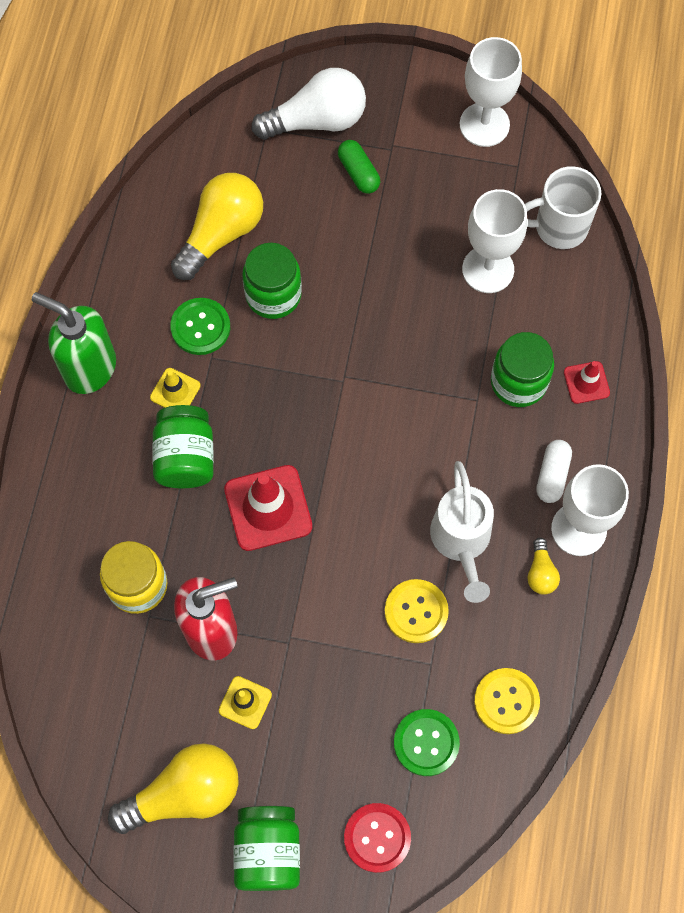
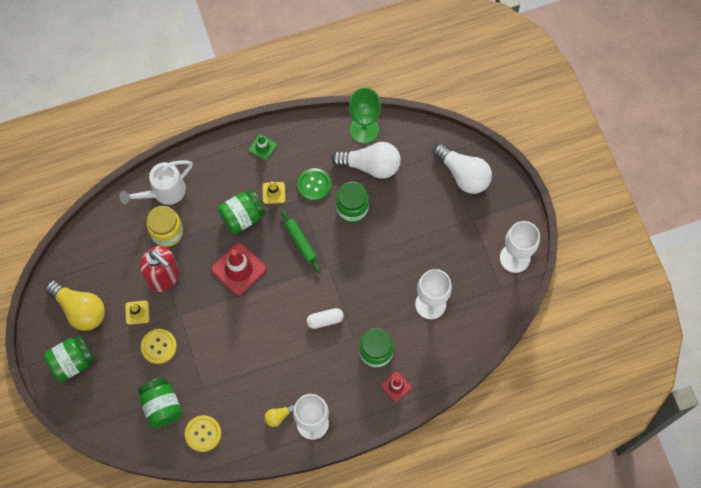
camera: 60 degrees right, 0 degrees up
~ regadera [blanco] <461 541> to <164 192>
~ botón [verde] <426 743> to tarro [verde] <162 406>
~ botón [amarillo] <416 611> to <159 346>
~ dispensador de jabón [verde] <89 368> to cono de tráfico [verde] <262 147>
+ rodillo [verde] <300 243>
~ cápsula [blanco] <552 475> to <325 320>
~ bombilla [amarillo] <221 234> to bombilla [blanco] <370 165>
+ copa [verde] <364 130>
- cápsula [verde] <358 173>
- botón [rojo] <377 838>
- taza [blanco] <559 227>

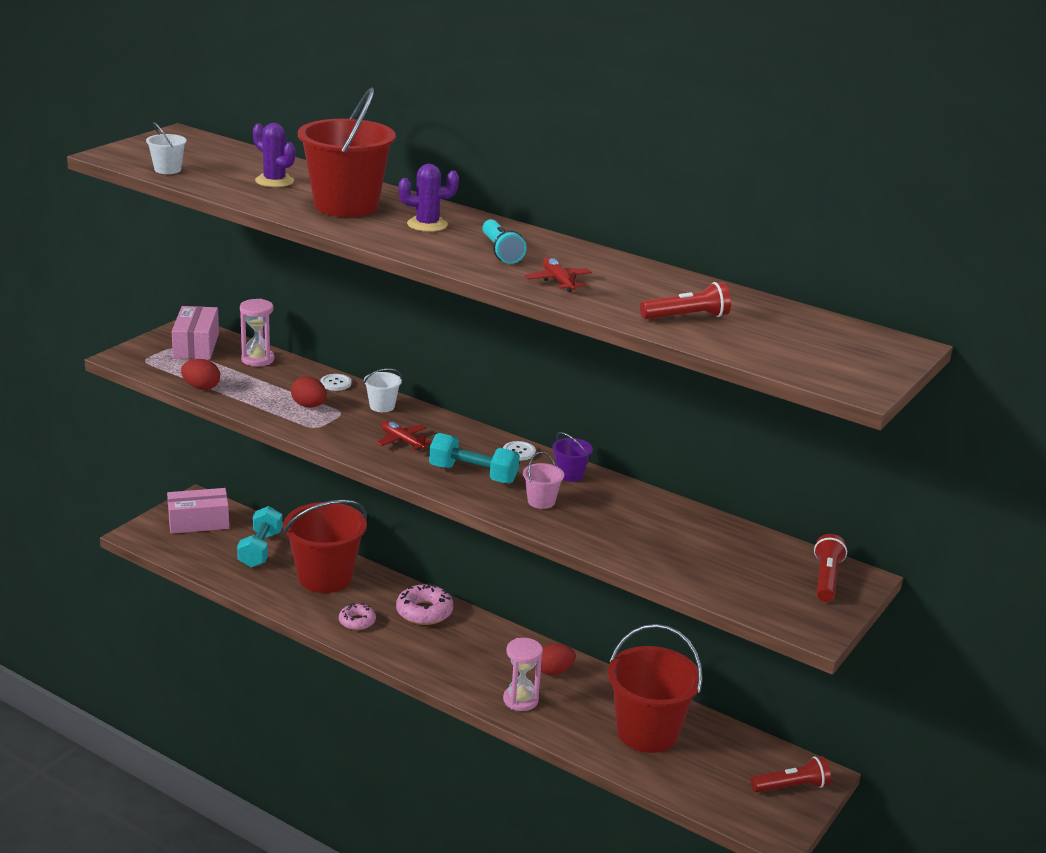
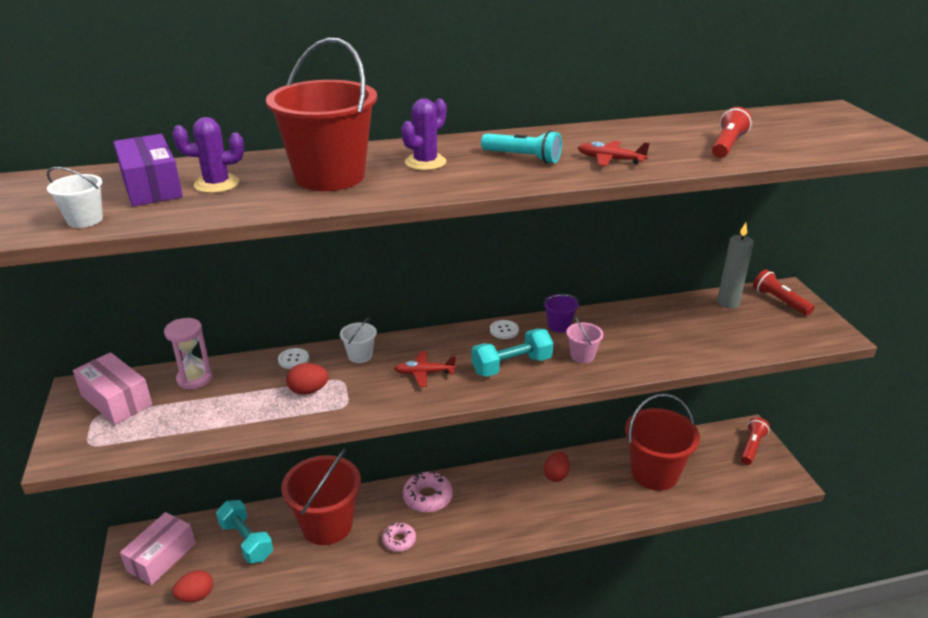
camera: 45 degrees left, 5 degrees up
+ caja [morado] <151 186>
~ huevo [rojo] <201 387> to <196 596>
+ vela [gris] <728 303>
- reloj de arena [rosa] <520 700>

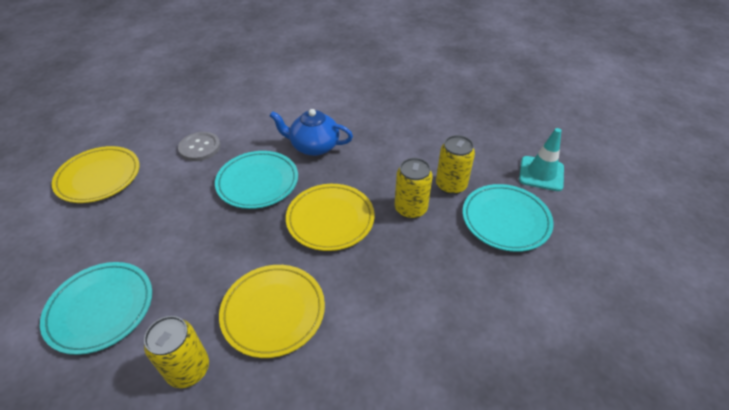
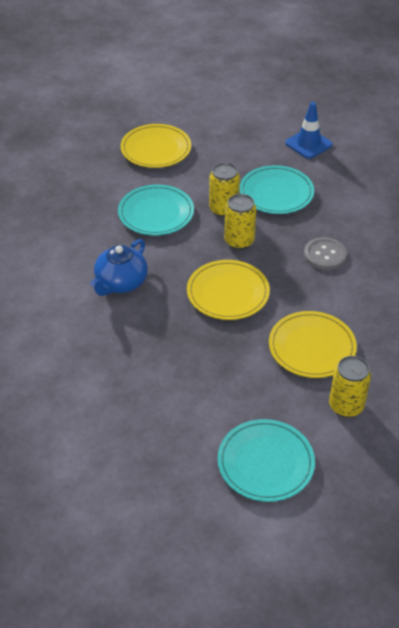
camera: 70 degrees left, 0 degrees up
~ plato [turquesa] <258 182> to <156 213>
~ plato [amarillo] <99 177> to <156 149>
+ cono de tráfico [azul] <308 144>
~ botón [gris] <200 147> to <325 255>
- cono de tráfico [turquesa] <541 173>

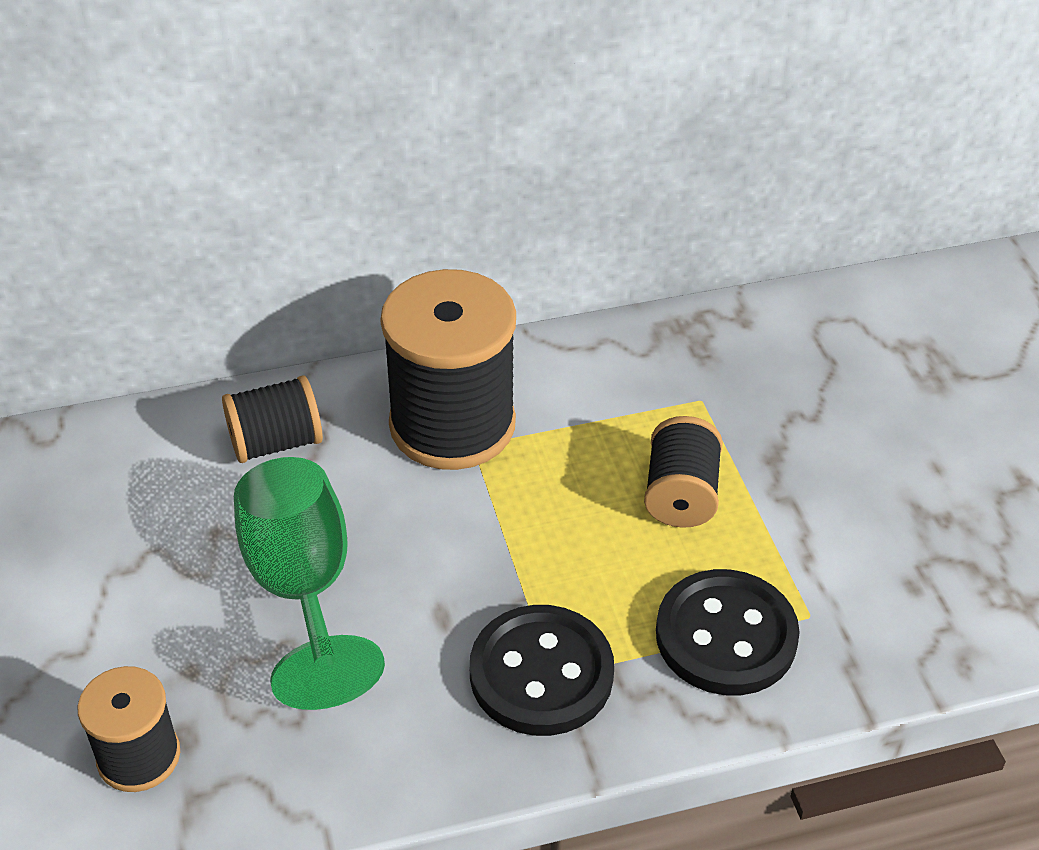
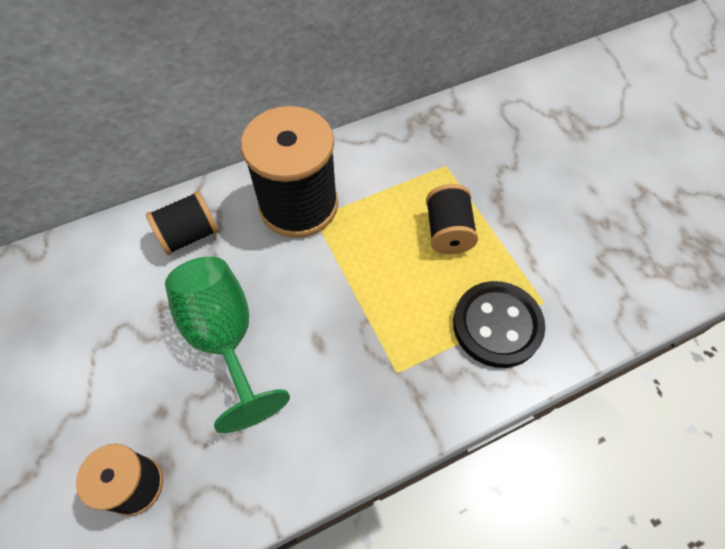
camera: 10 degrees left, 15 degrees up
- botón [negro] <541 673>

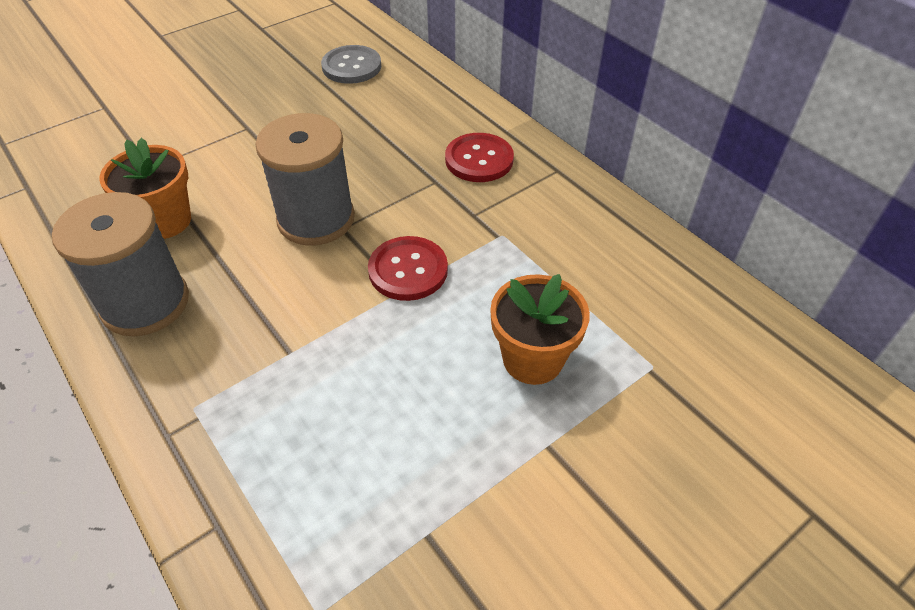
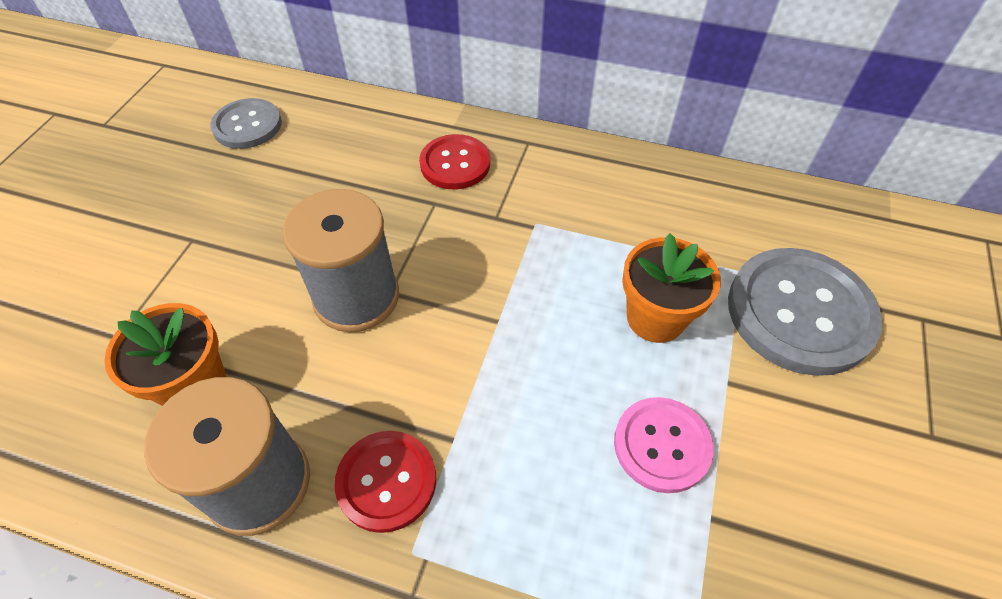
camera: 35 degrees left, 5 degrees up
~ botón [rojo] <408 270> to <386 481>
+ botón [rosa] <662 445>
+ botón [gris] <799 312>

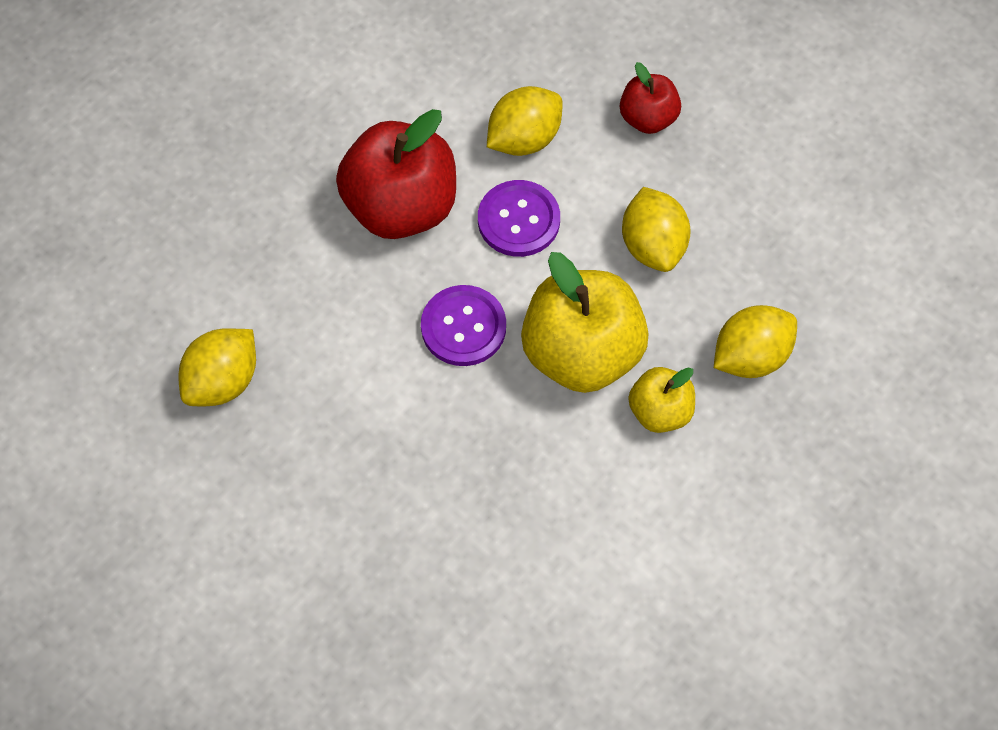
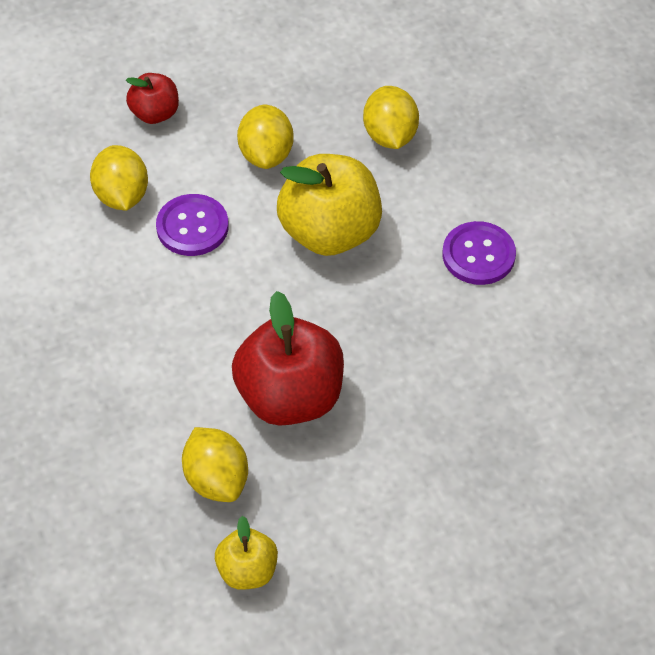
camera: 65 degrees left, 10 degrees down
~ manzana [amarillo] <660 411> to <247 571>
~ manzana [rojo] <401 206> to <290 397>
~ limón [amarillo] <653 245> = <266 154> 75 degrees clockwise
~ botón [morado] <463 327> to <478 255>

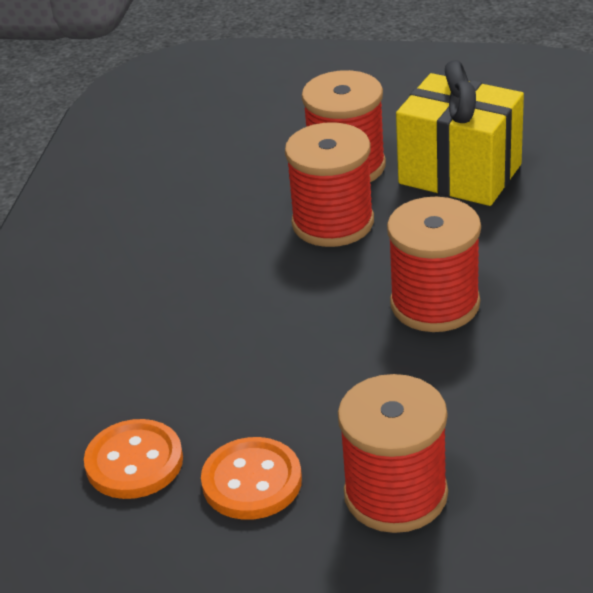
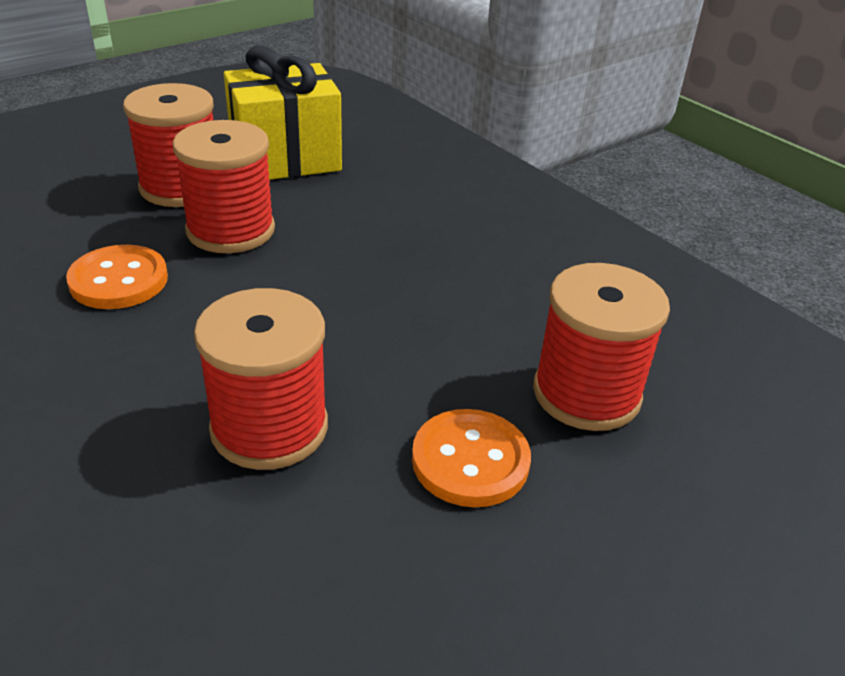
camera: 55 degrees left, 0 degrees up
~ botón [naranja] <134 462> to <119 280>
~ carrete [rojo] <435 304> to <269 427>

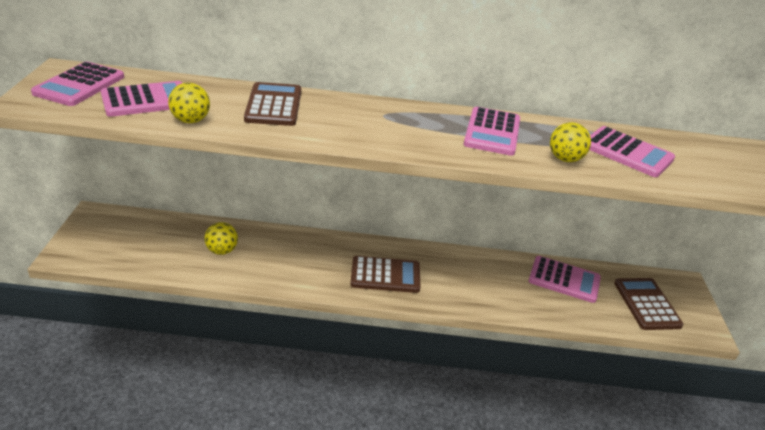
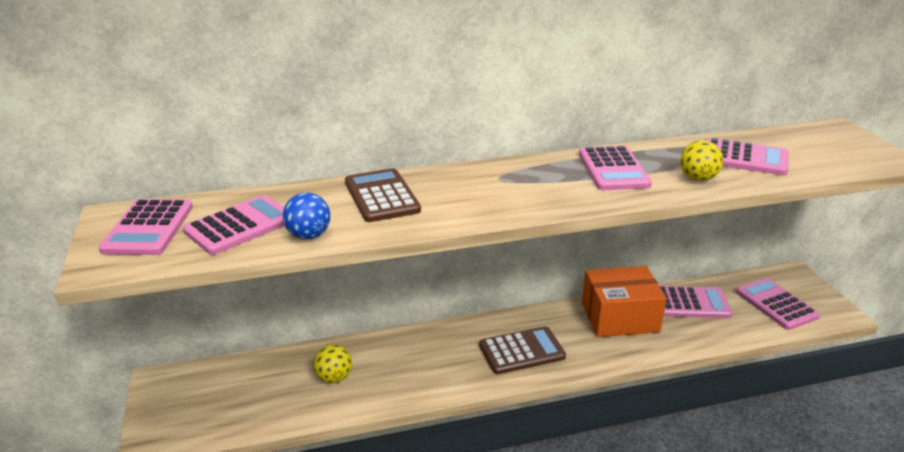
camera: 15 degrees left, 5 degrees down
~ pelota [amarillo] <191 120> to pelota [azul] <309 235>
+ caja [naranja] <619 317>
~ calculadora [marrón] <646 304> to calculadora [rosa] <776 304>

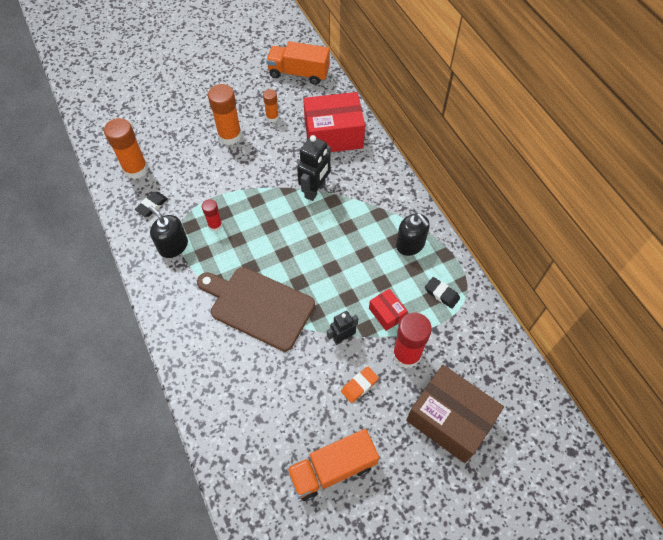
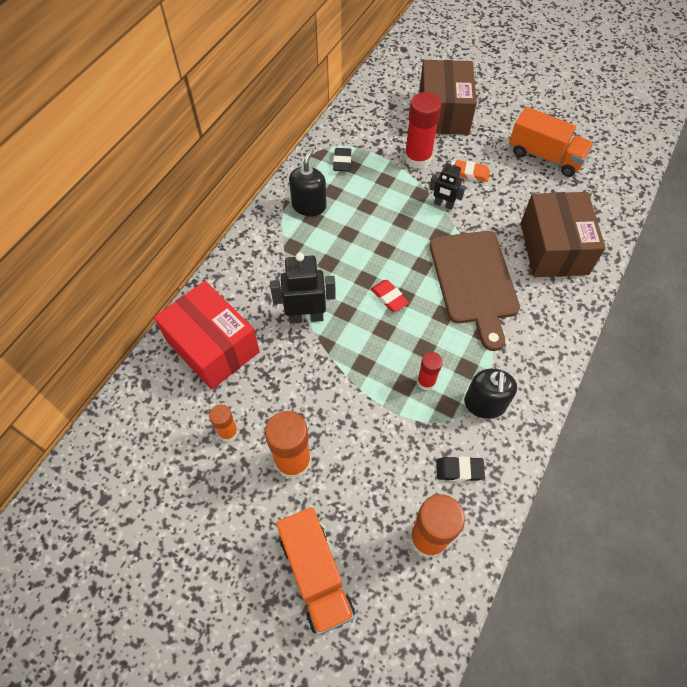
camera: 125 degrees left, 0 degrees up
~ camión [naranja] <299 73> to <316 575>
+ goma de borrar [rojo] <389 297>
+ caja [marrón] <553 248>
- caja [rojo] <386 313>

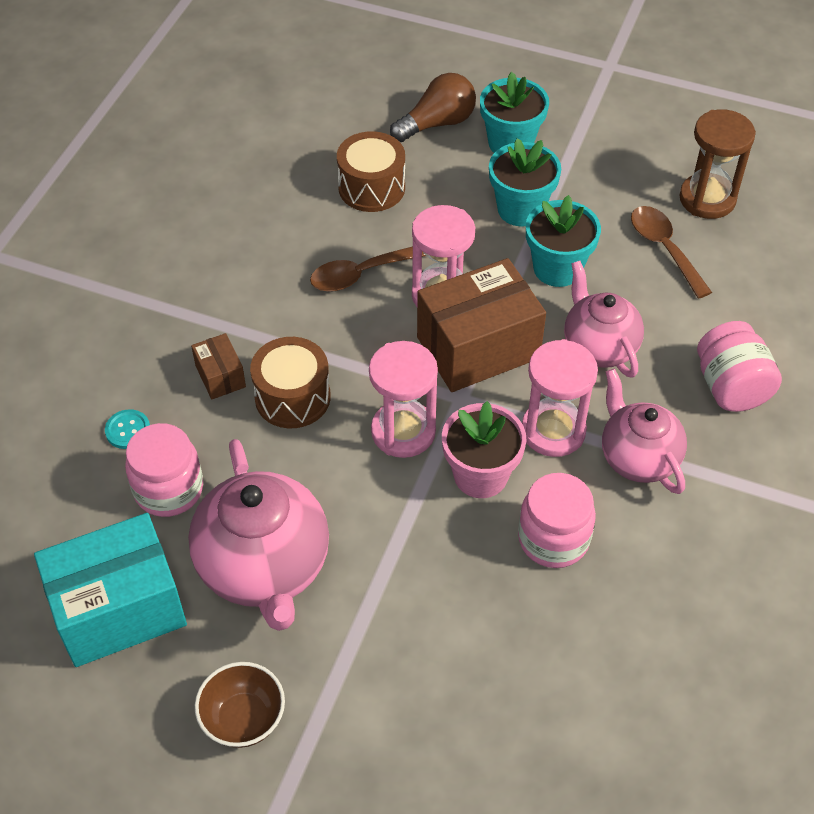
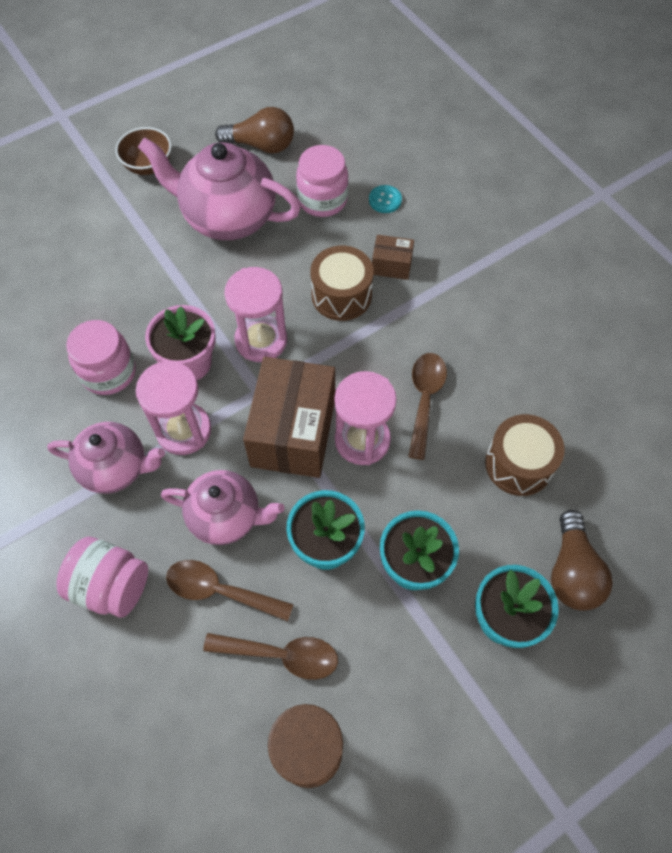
camera: 125 degrees right, 10 degrees up
+ cuchara [marrón] <220 591>
~ caja [turquesa] <119 609> to bombilla [marrón] <261 145>

